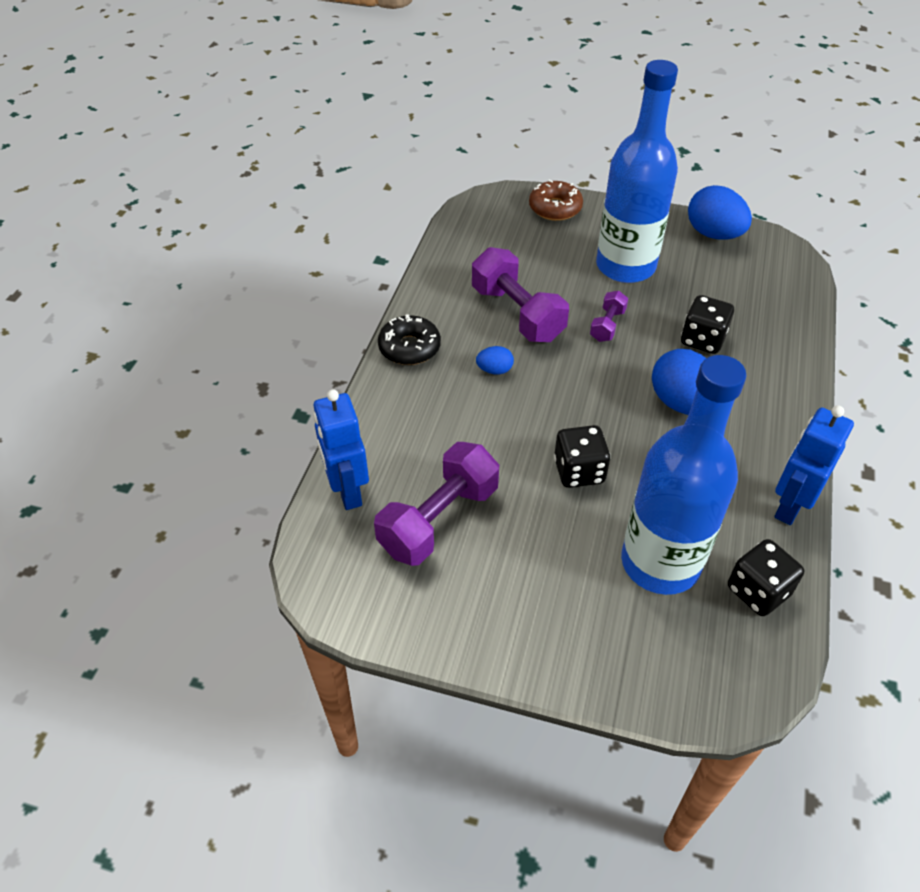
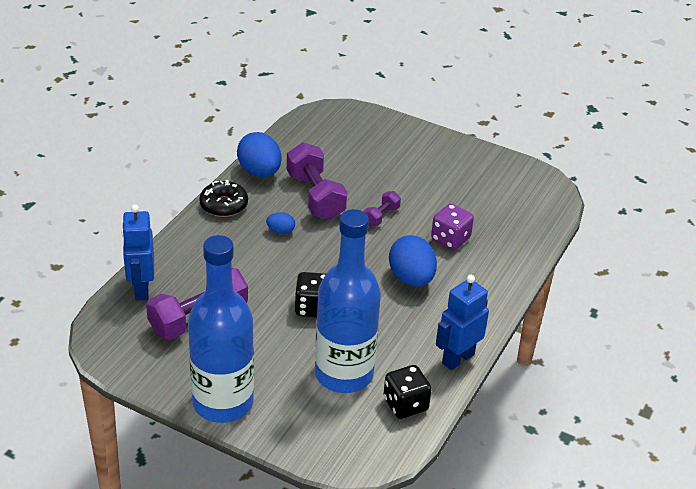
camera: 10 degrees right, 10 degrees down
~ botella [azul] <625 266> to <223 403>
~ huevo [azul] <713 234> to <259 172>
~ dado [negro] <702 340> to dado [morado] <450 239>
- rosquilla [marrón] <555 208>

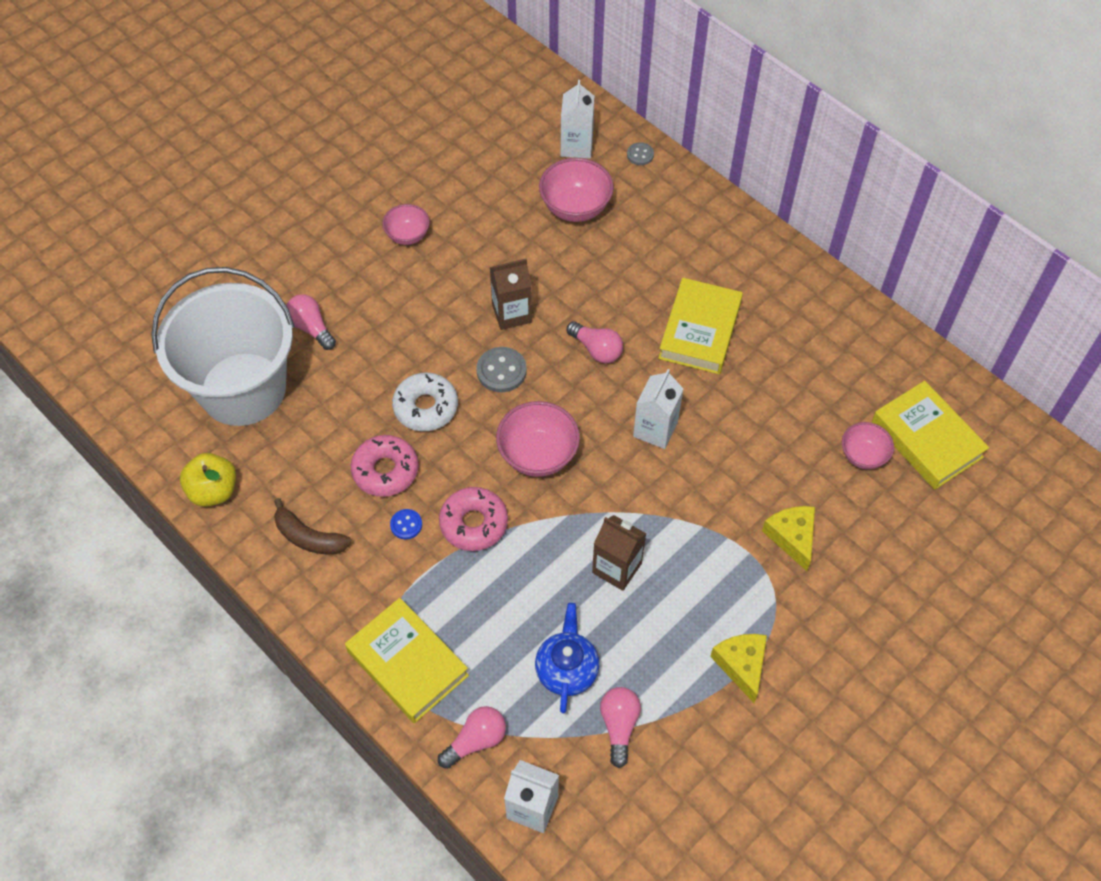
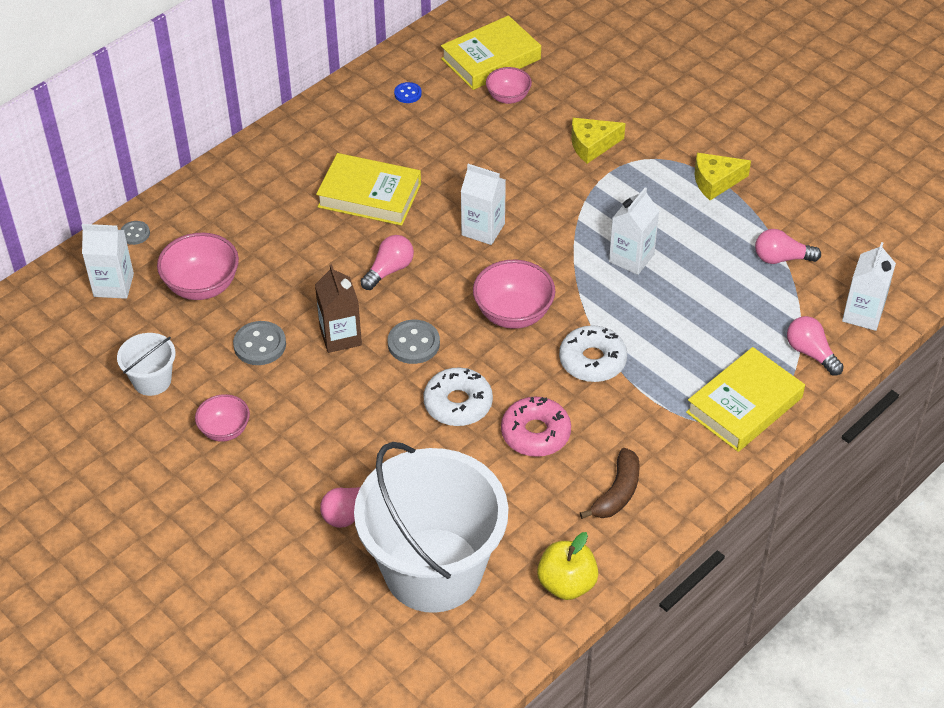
camera: 90 degrees left, 10 degrees down
+ balde [blanco] <152 380>
+ botón [gris] <260 345>
~ botón [azul] <406 525> to <408 94>
~ rosquilla [rosa] <474 523> to rosquilla [blanco] <592 361>
~ cartón de leche [marrón] <617 568> to cartón de leche [blanco] <631 258>
- tetera [azul] <567 669>

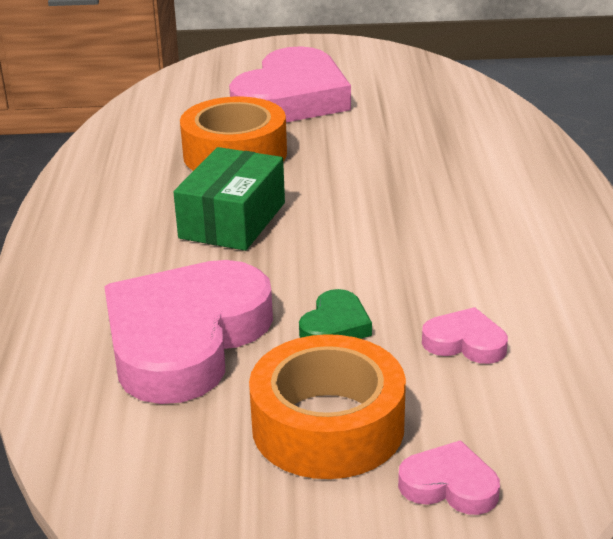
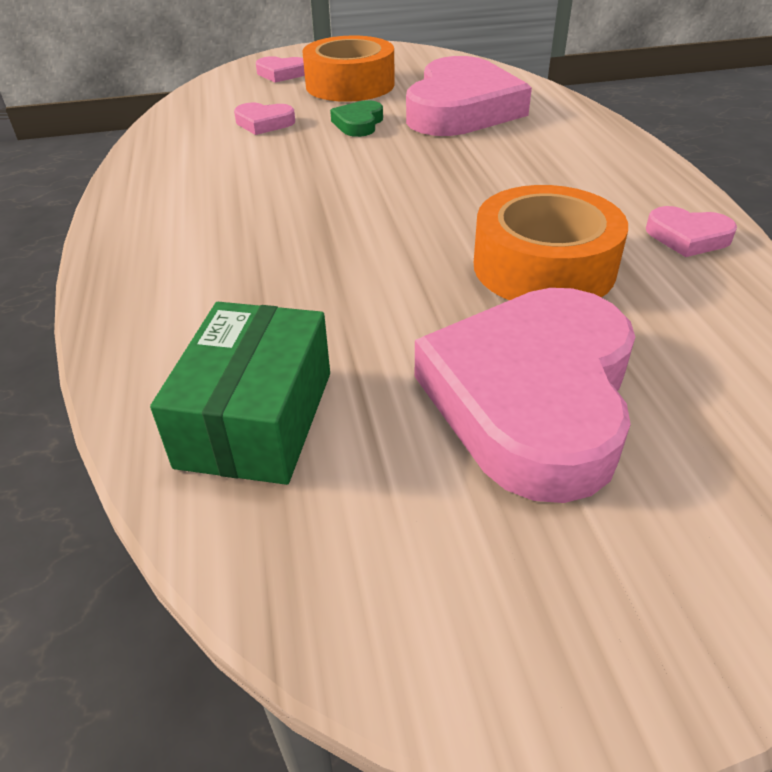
camera: 170 degrees right, 10 degrees up
~ caja [verde] <232 220> to <256 418>
+ corazón [rosa] <687 237>

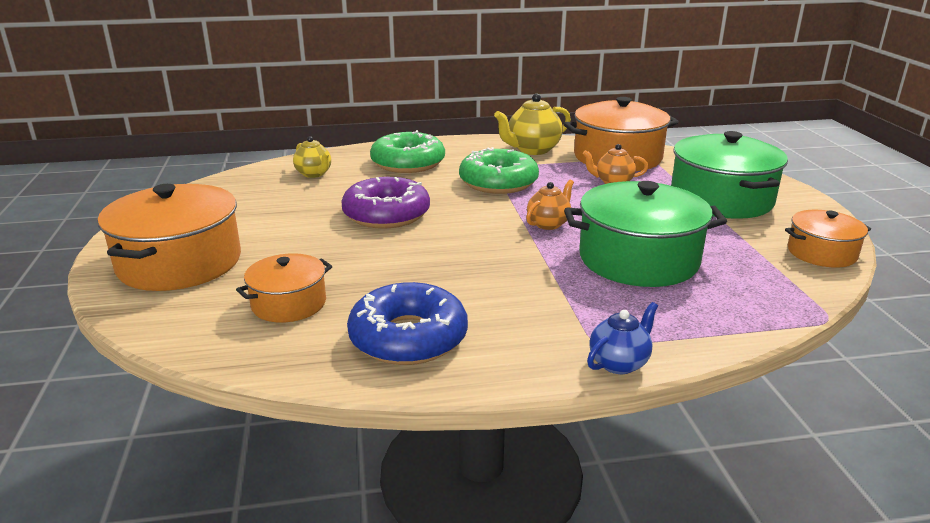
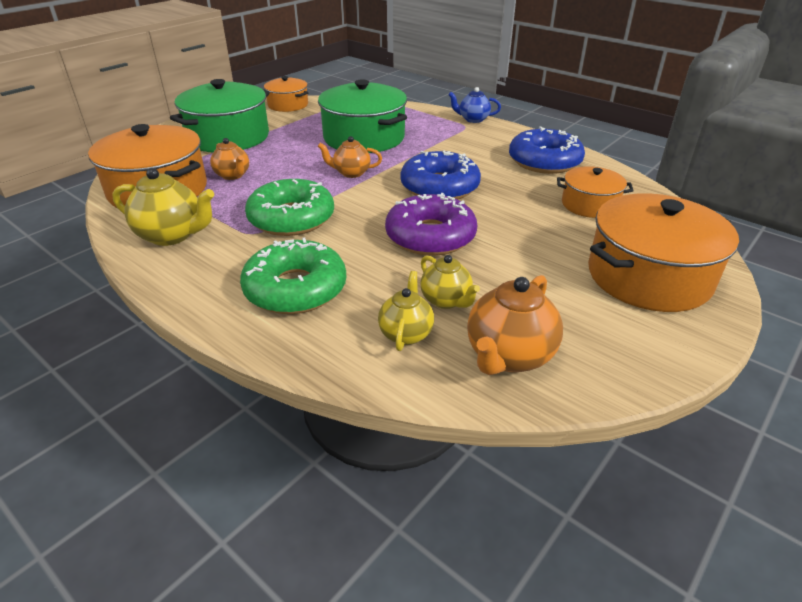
camera: 130 degrees left, 10 degrees up
+ rosquilla [azul] <439 187>
+ tetera [amarillo] <446 300>
+ tetera [naranja] <509 356>

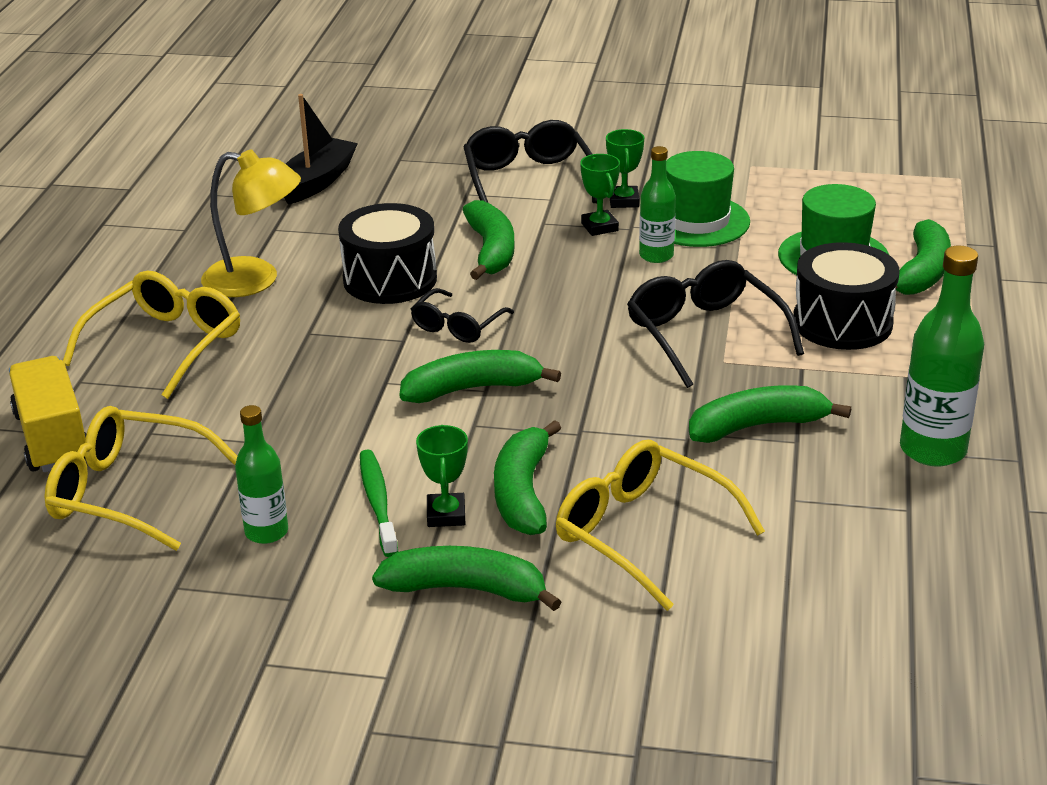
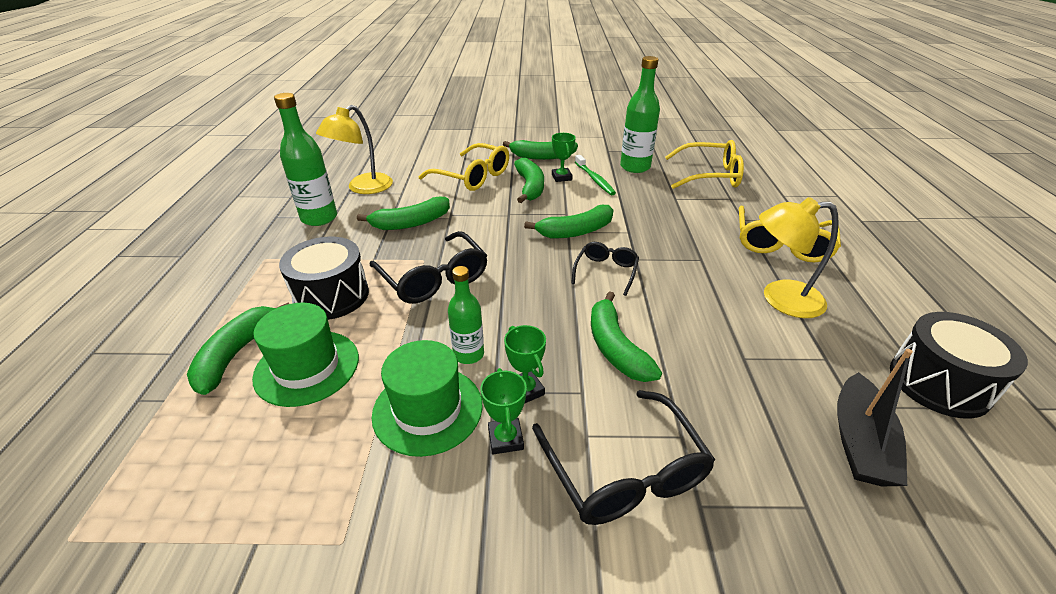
camera: 170 degrees right, 5 degrees up
+ lámpara [amarillo] <363 188>
~ botella [verde] <266 532> = <635 167> x1.61
~ tambor [negro] <390 279> to <939 383>
- camión [amarillo] <53 438>

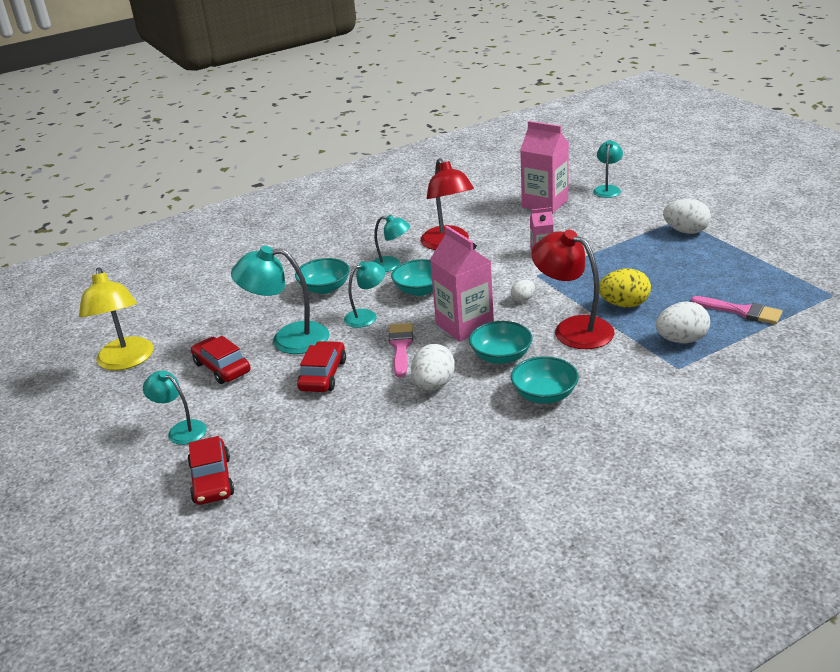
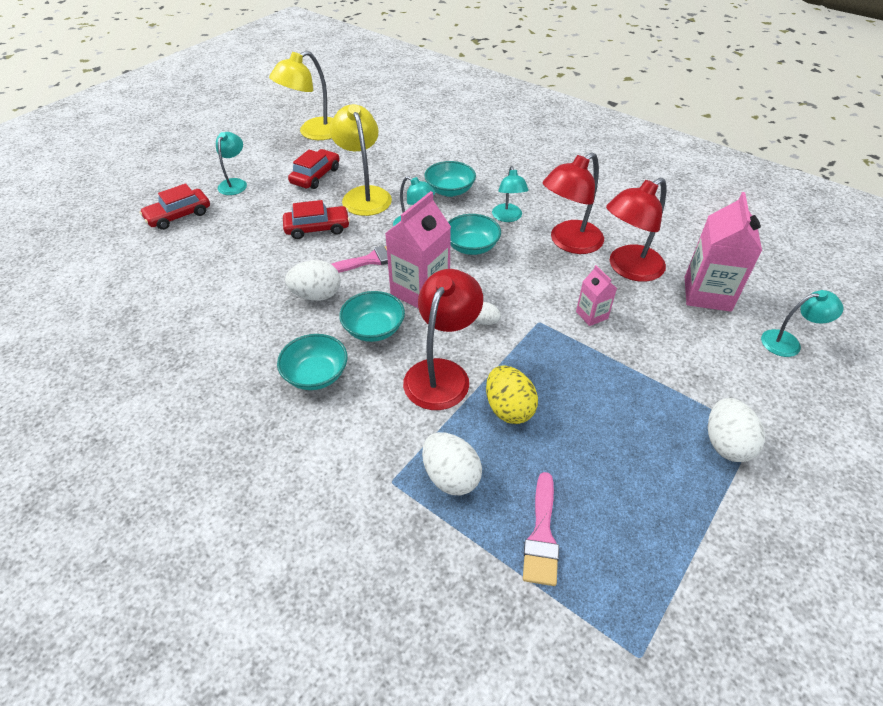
camera: 65 degrees right, 15 degrees up
~ lámpara [turquesa] <288 339> to lámpara [amarillo] <364 195>
+ lámpara [rojo] <628 269>

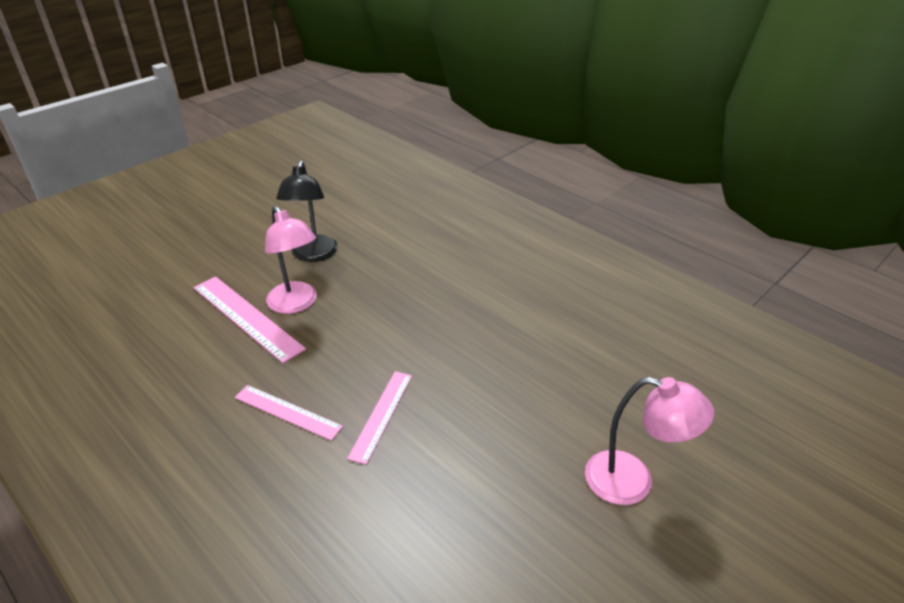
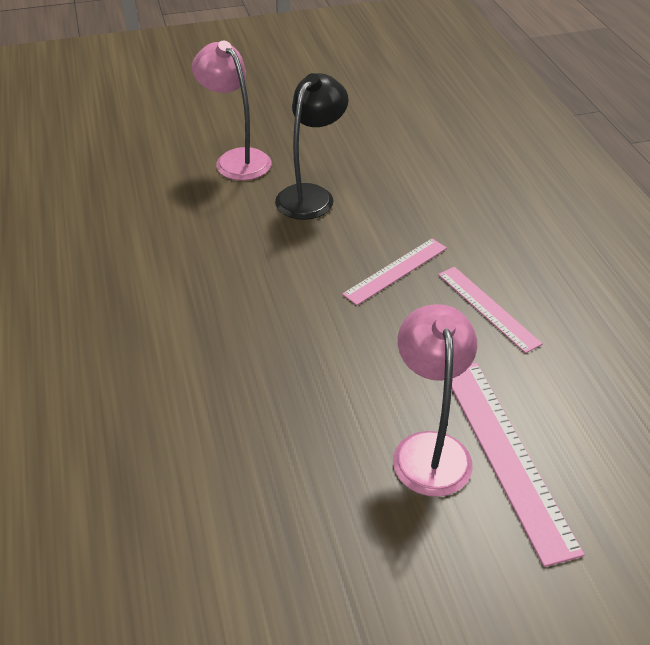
camera: 150 degrees left, 5 degrees up
~ lámpara [negro] <313 255> to <311 195>

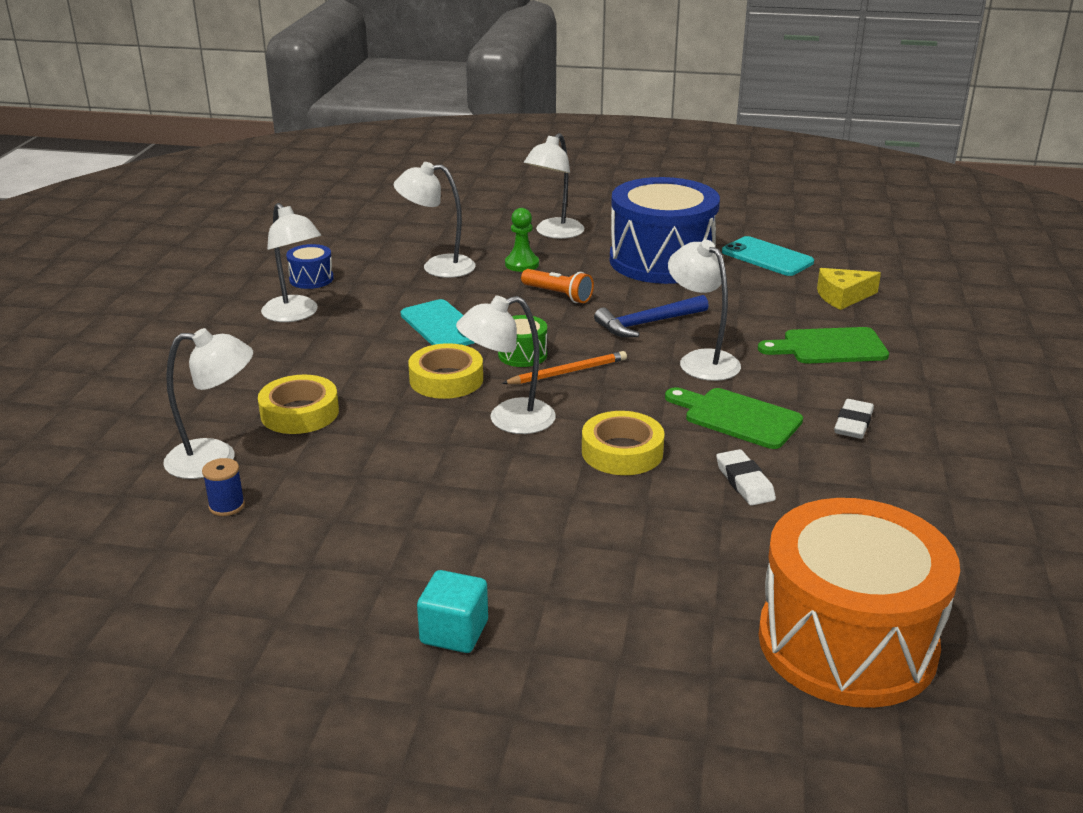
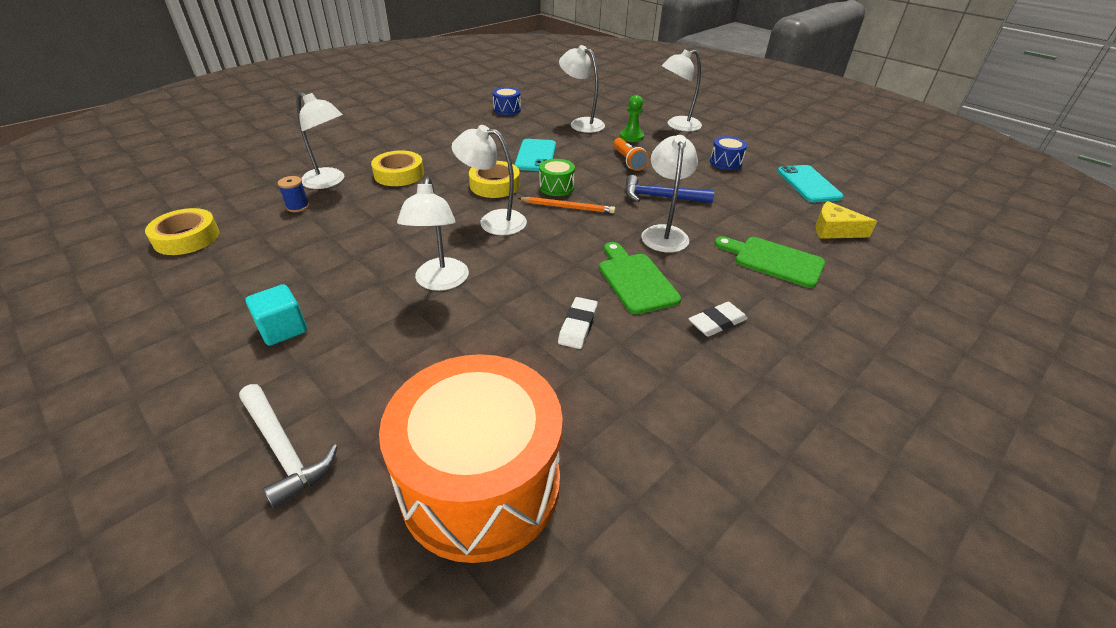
camera: 35 degrees right, 10 degrees up
~ cinta adhesiva [amarillo] <622 452> to <186 238>
+ martillo [blanco] <284 449>
~ lámpara [blanco] <295 315> to <440 282>
~ tambor [azul] <661 261> = <725 162> x0.40

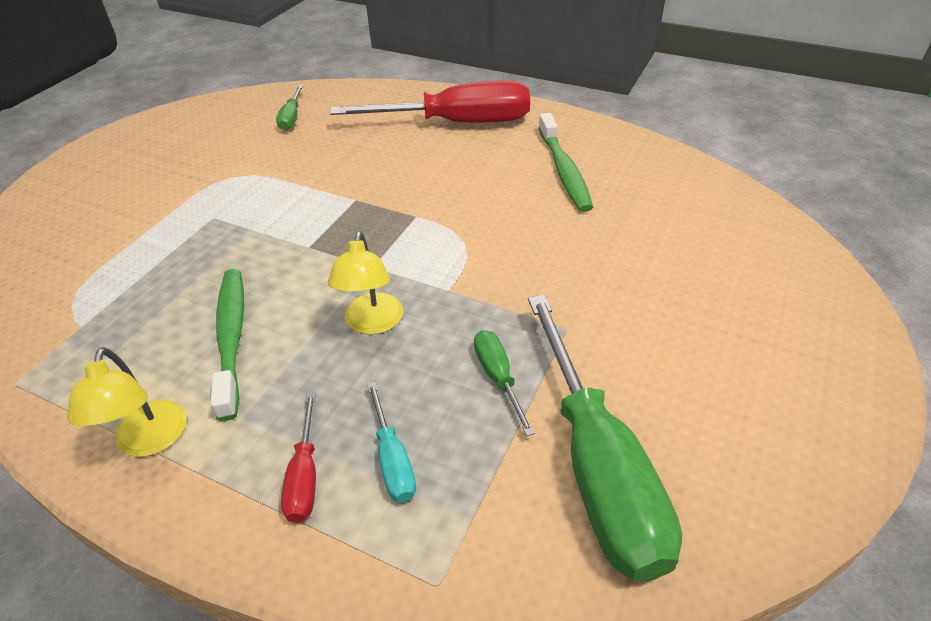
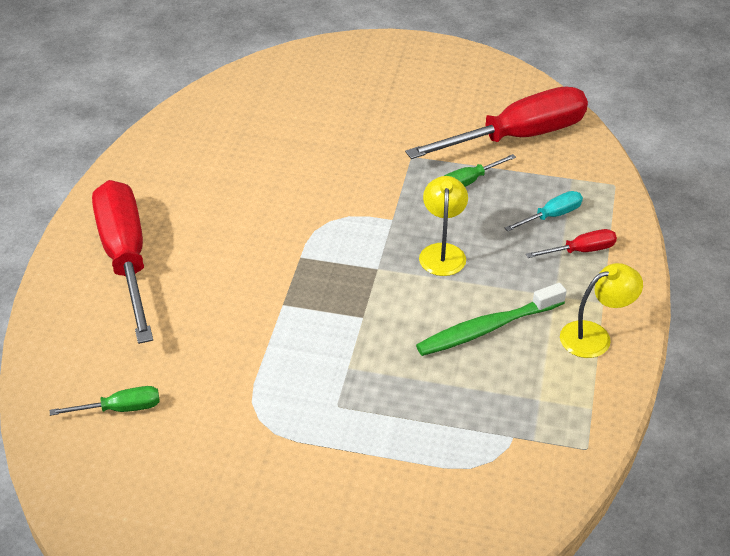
camera: 105 degrees left, 0 degrees up
~ destornillador [verde] <597 467> to destornillador [rojo] <517 137>
~ lámpara [amarillo] <372 323> = <442 252> 75 degrees counterclockwise
- cepillo de dientes [verde] <564 171>

